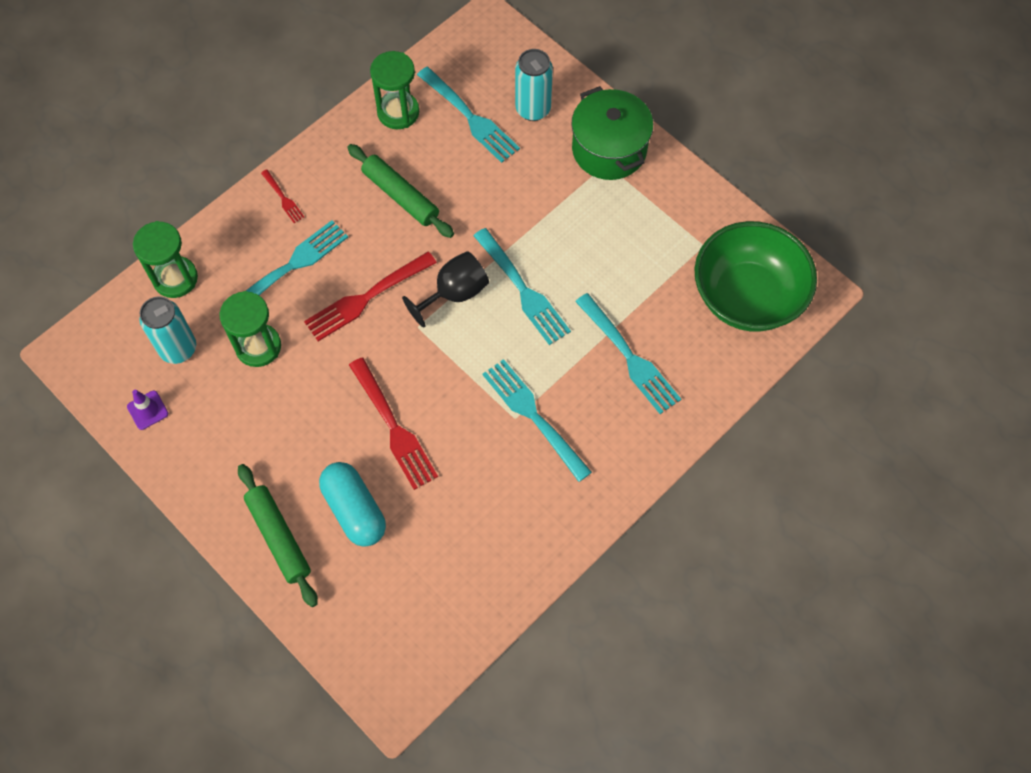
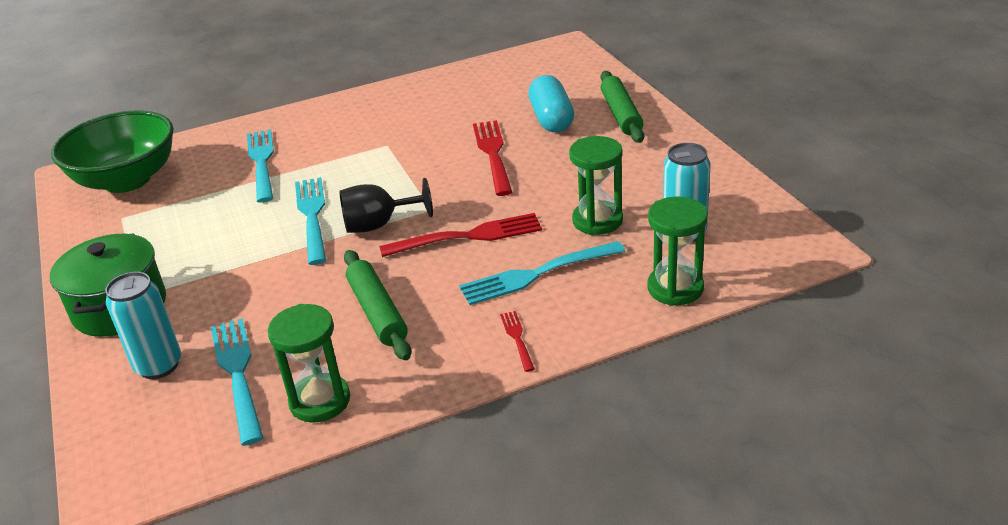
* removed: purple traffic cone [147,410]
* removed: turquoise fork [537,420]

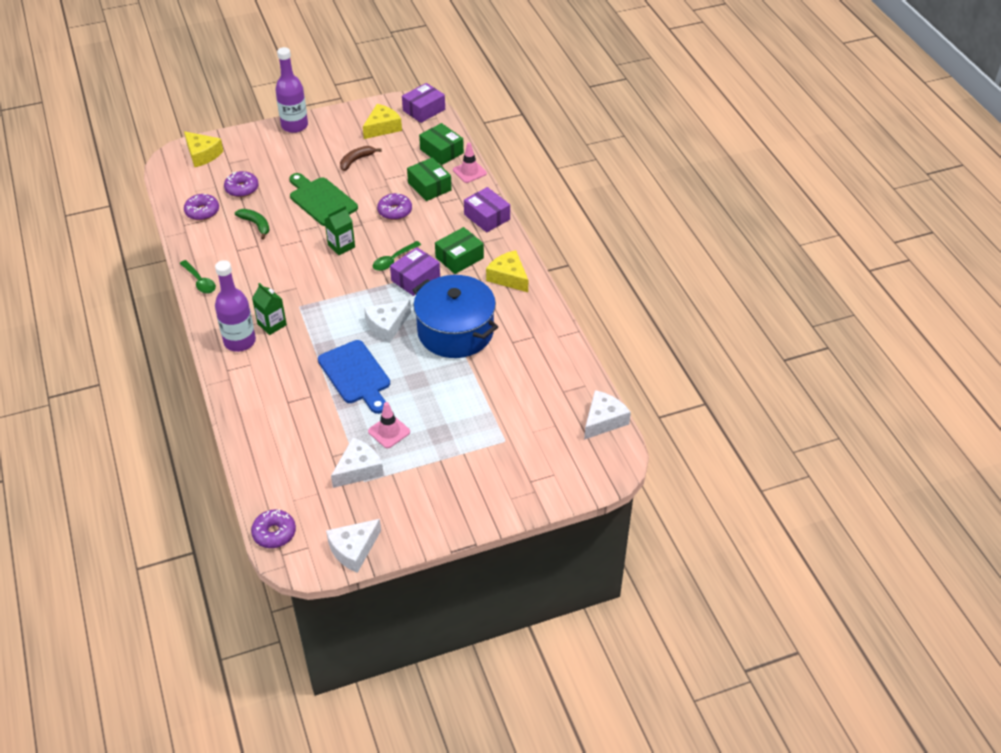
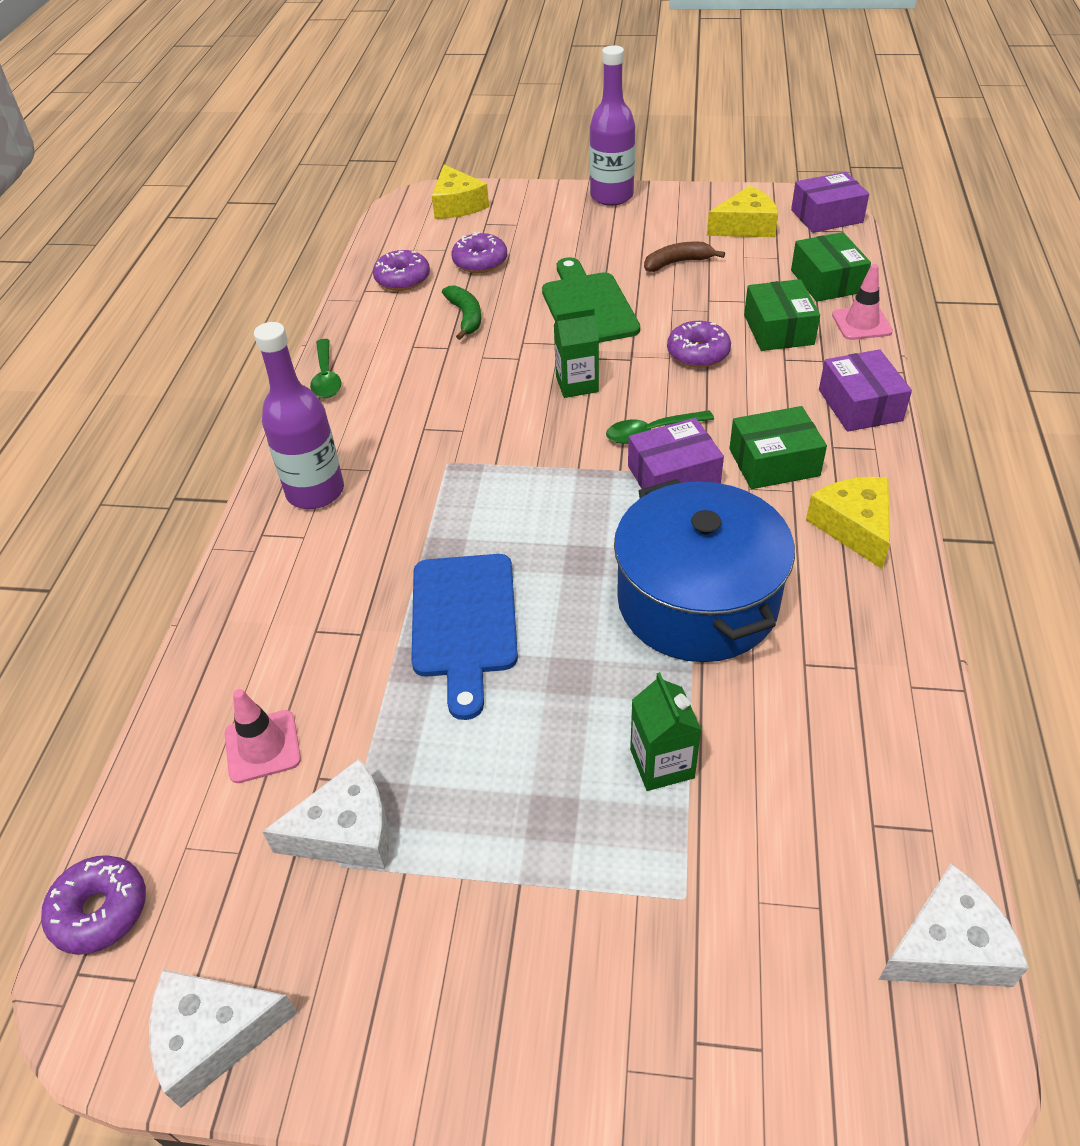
* moved: green carton [269,309] to [666,731]
* removed: white cheese [387,321]
* moved: pink traffic cone [389,425] to [263,736]

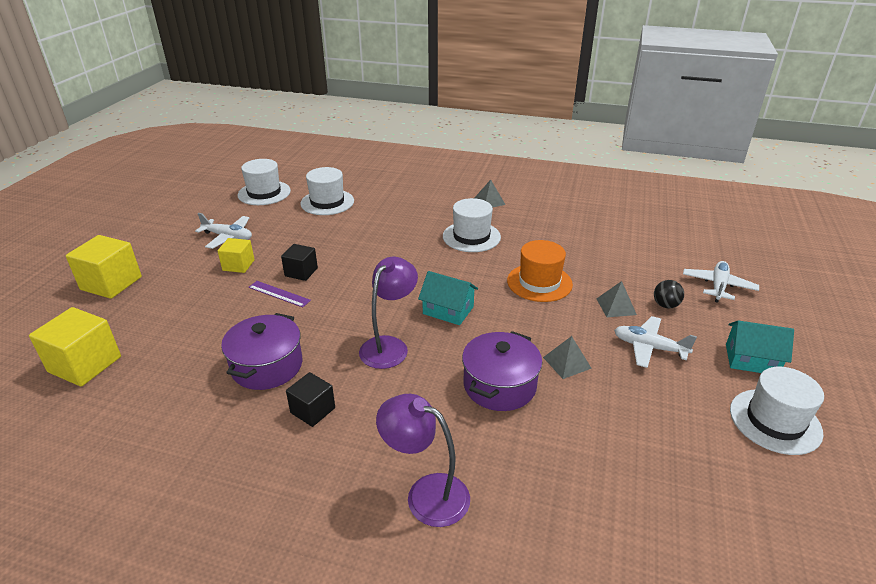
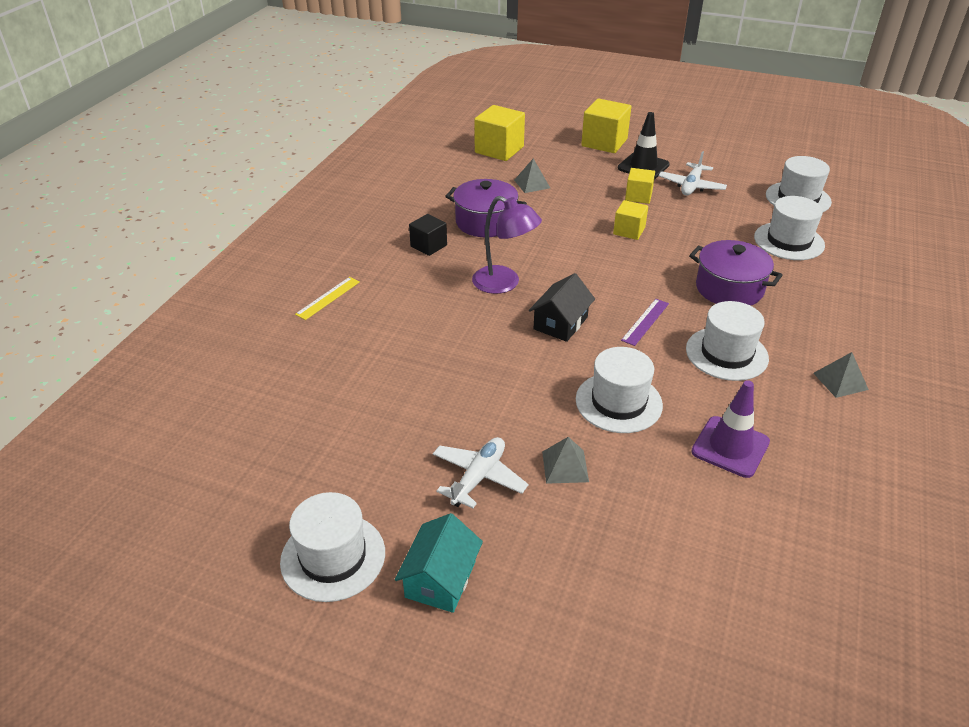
* moved: purple ruler [279,294] to [645,322]
* recoloured: black cube [299,262] to yellow cube [630,220]
* replaced: purple lamp [423,460] to yellow ruler [327,298]
* recoloured: turquoise house [448,298] to black house [562,307]
* moved: purple pot [502,371] to [735,273]
* recoloured: orange hat [540,271] to white hat [619,390]
* moved: grey pyramid [567,357] to [532,175]
* removed: black ball [669,294]
* removed: white plane [721,282]
* added: black traffic cone [644,145]
* added: purple traffic cone [730,429]

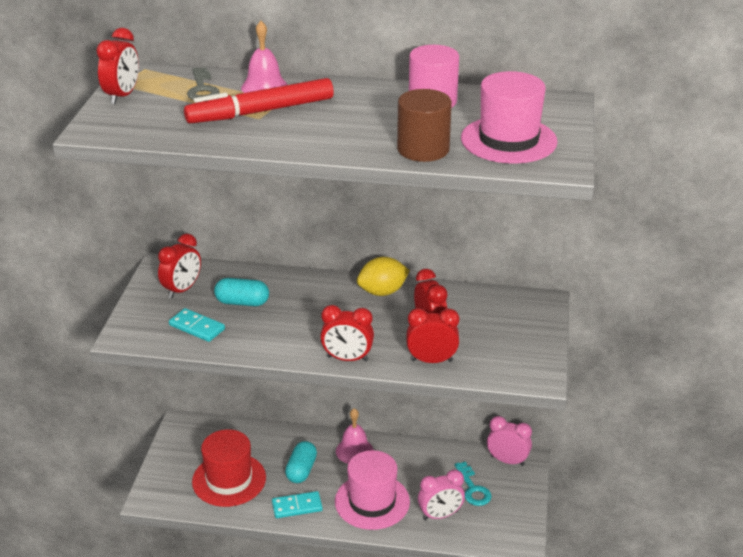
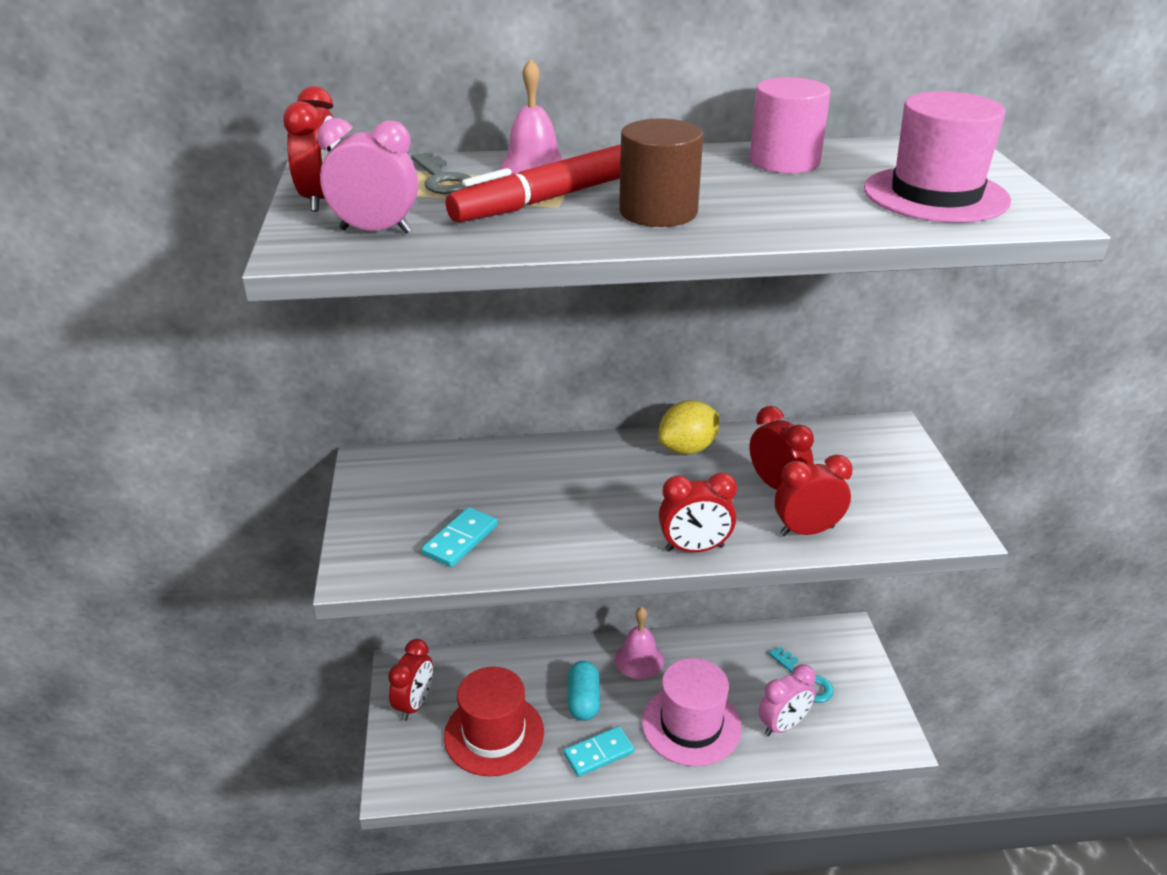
* moved: red clock [179,266] to [410,680]
* turned: turquoise domino [197,325] = [460,537] 75 degrees counterclockwise
* removed: turquoise capsule [241,292]
* moved: brown cylinder [424,125] to [661,172]
* moved: pink clock [509,441] to [367,176]

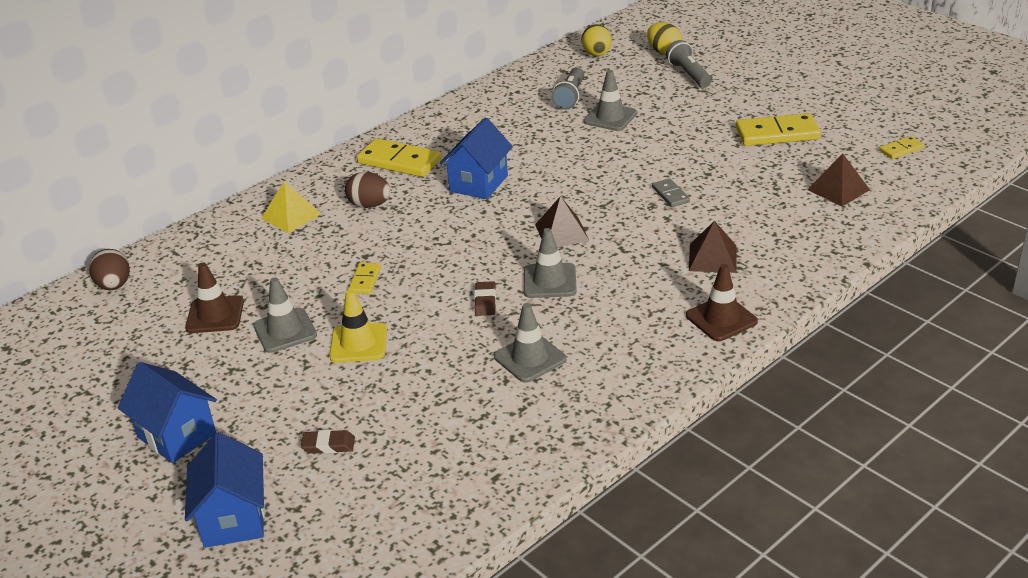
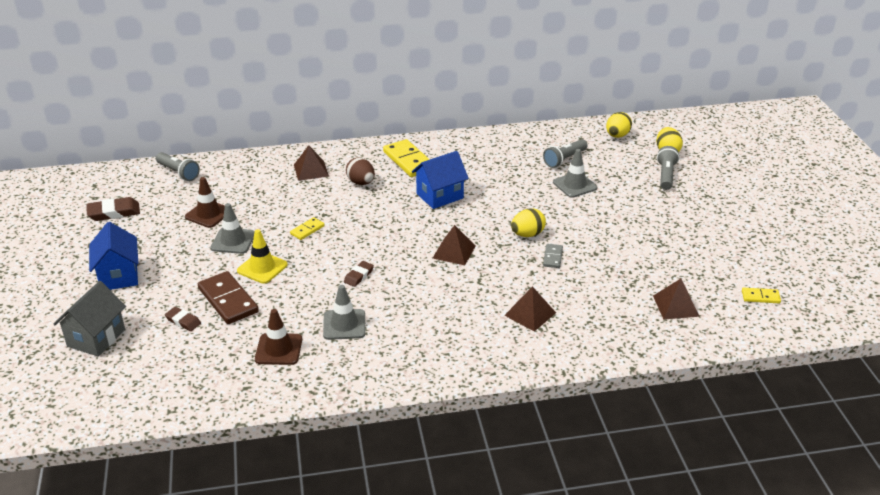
* replaced: brown egg [109,269] to grey flashlight [178,166]
* recoloured: blue house [225,490] to grey house [90,319]
* recoloured: yellow pyramid [291,207] to brown pyramid [311,163]
* removed: grey traffic cone [550,263]
* moved: brown traffic cone [722,302] to [278,337]
* removed: yellow domino [778,129]
* added: brown eraser [113,209]
* added: brown domino [228,297]
* added: yellow egg [528,222]

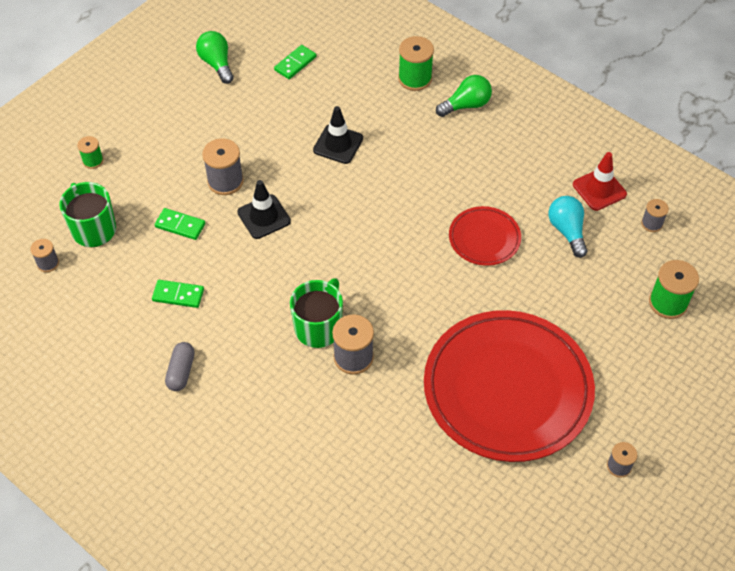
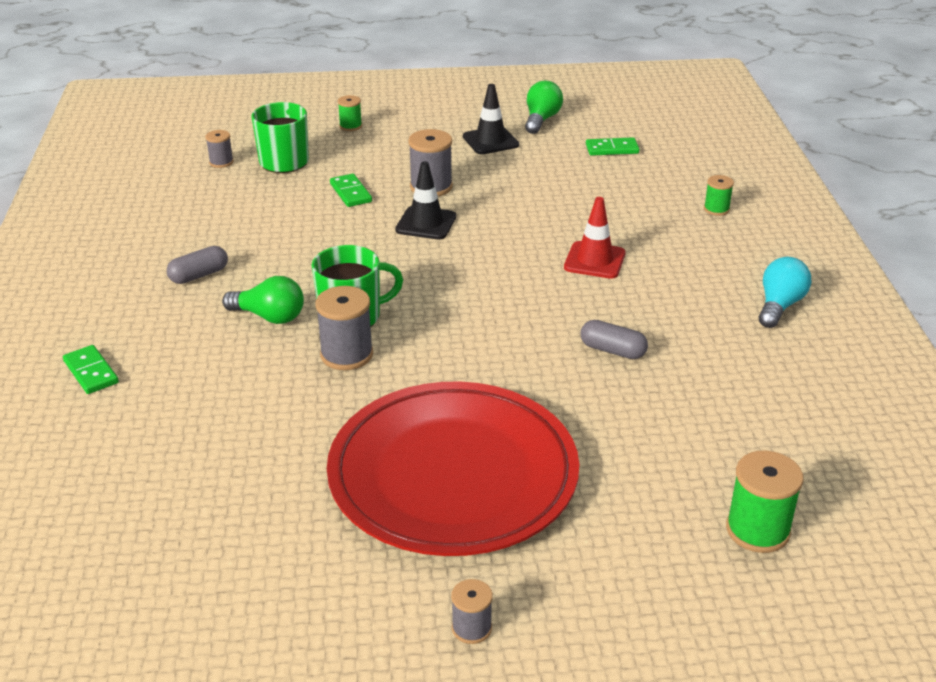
* moved: green domino [178,294] to [91,369]
* moved: black traffic cone [338,135] to [491,119]
* resized: green spool [416,63] = [719,195] x0.58
* moved: green light bulb [464,96] to [263,300]
* replaced: red plate [485,236] to grey capsule [614,339]
* moved: turquoise light bulb [568,227] to [785,292]
* moved: red traffic cone [600,181] to [595,238]
* removed: grey spool [655,215]

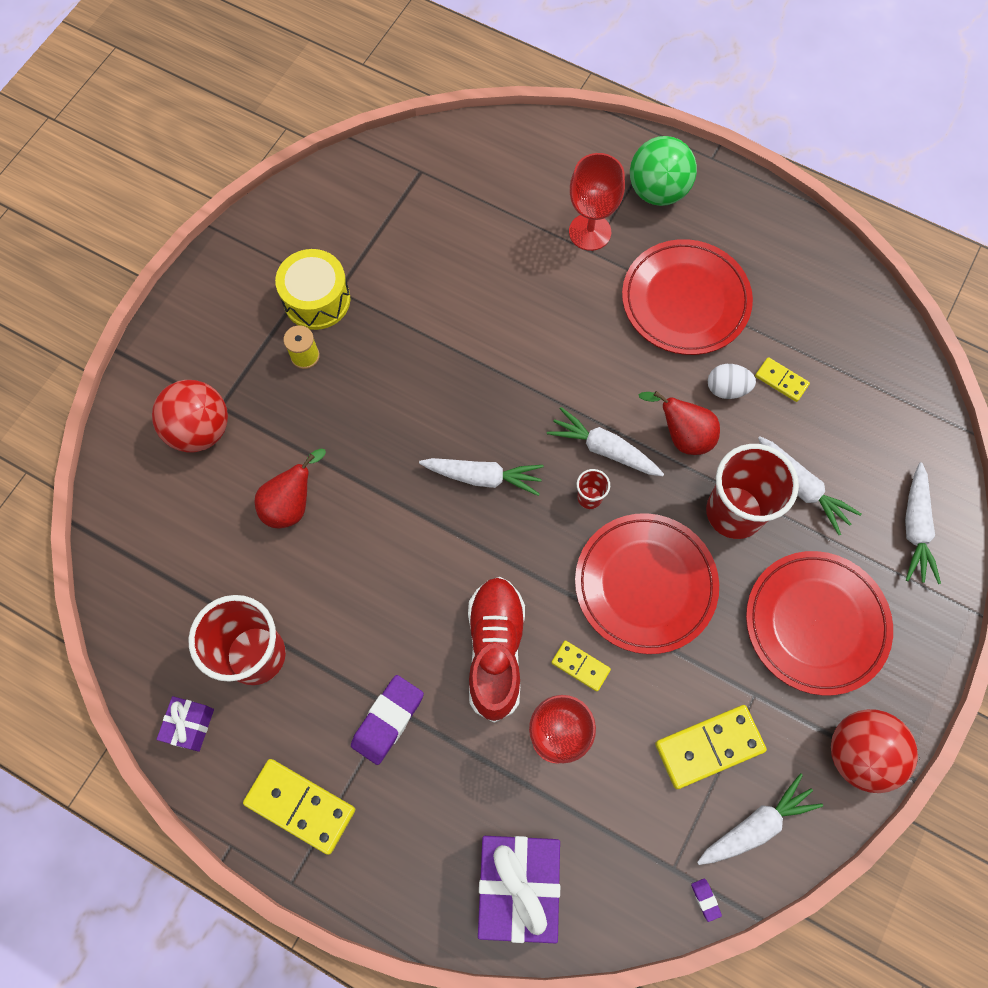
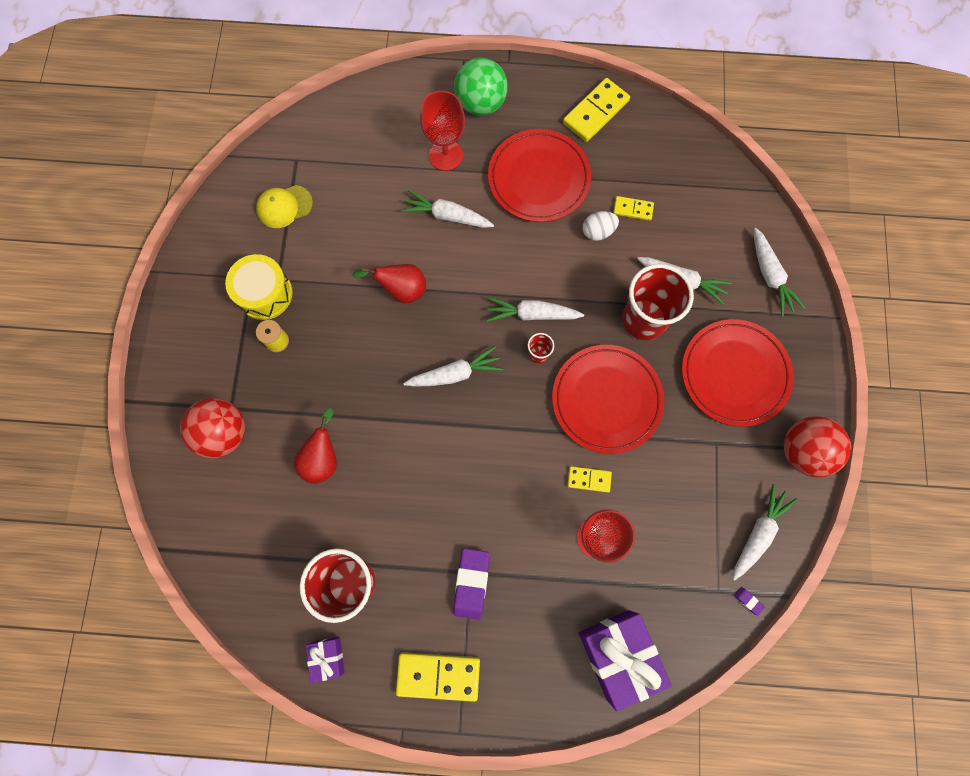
* removed: red shoe [496,650]
* moved: red pear [679,423] to [389,283]
* moved: yellow domino [711,747] to [596,110]
* added: yellow cap [284,206]
* added: white carrot [447,209]

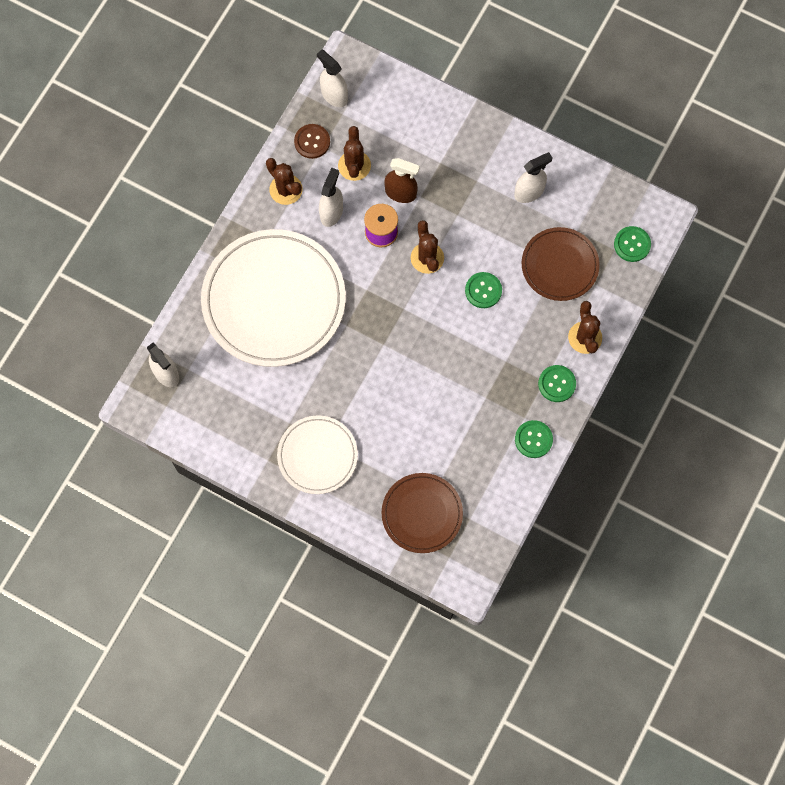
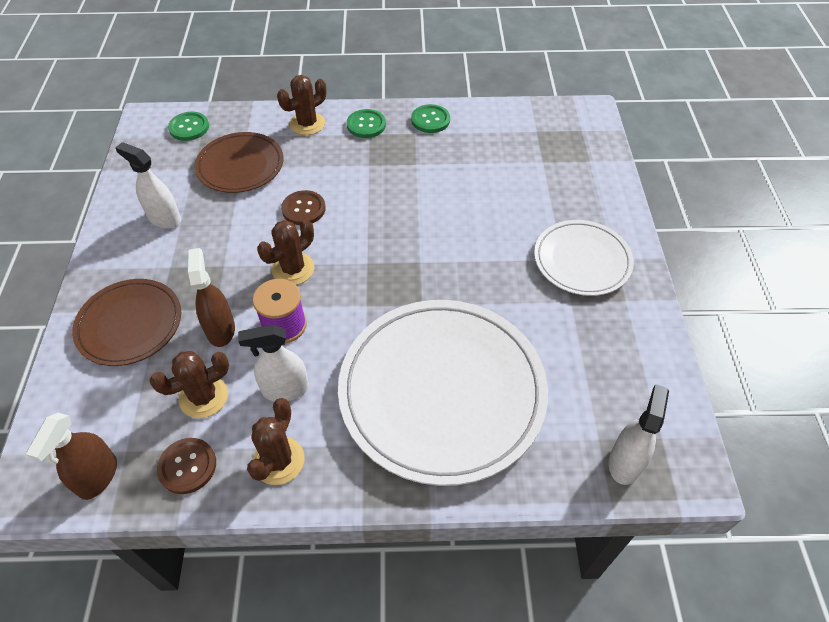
* recoloured: white spray bottle [332,78] to brown spray bottle [71,456]
* moved: brown plate [422,513] to [126,322]
* recoloured: green button [483,290] to brown button [303,207]

